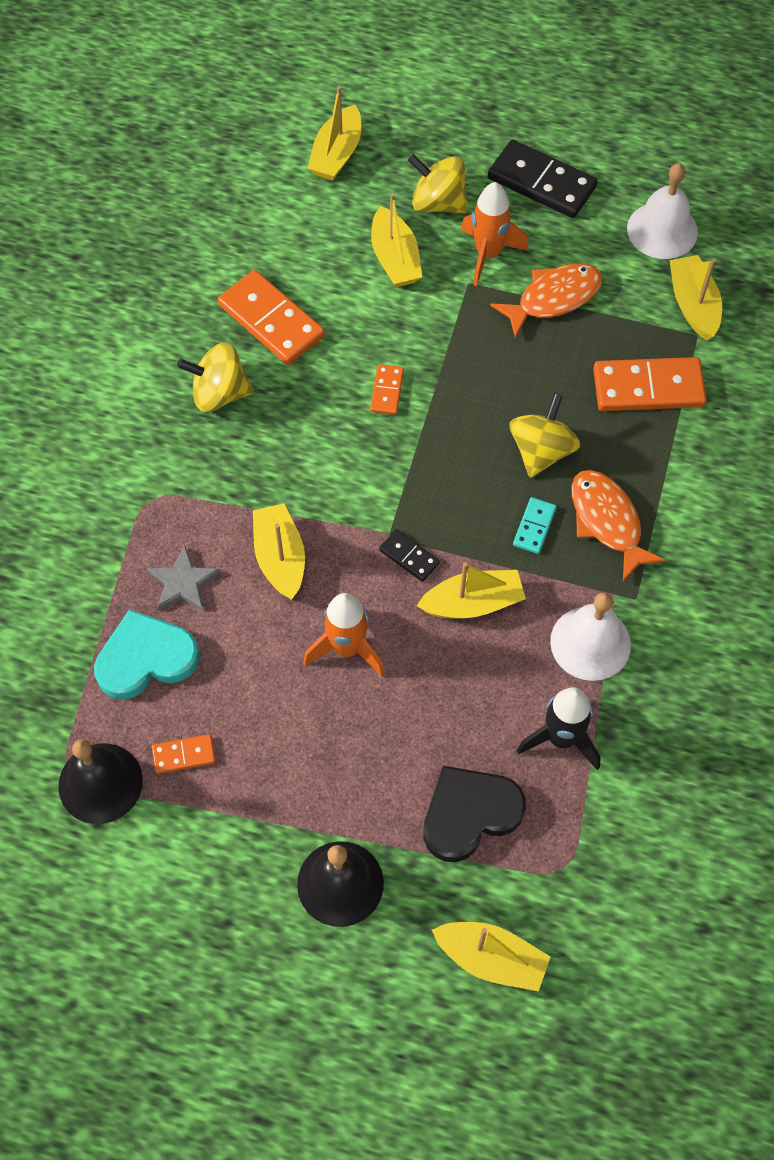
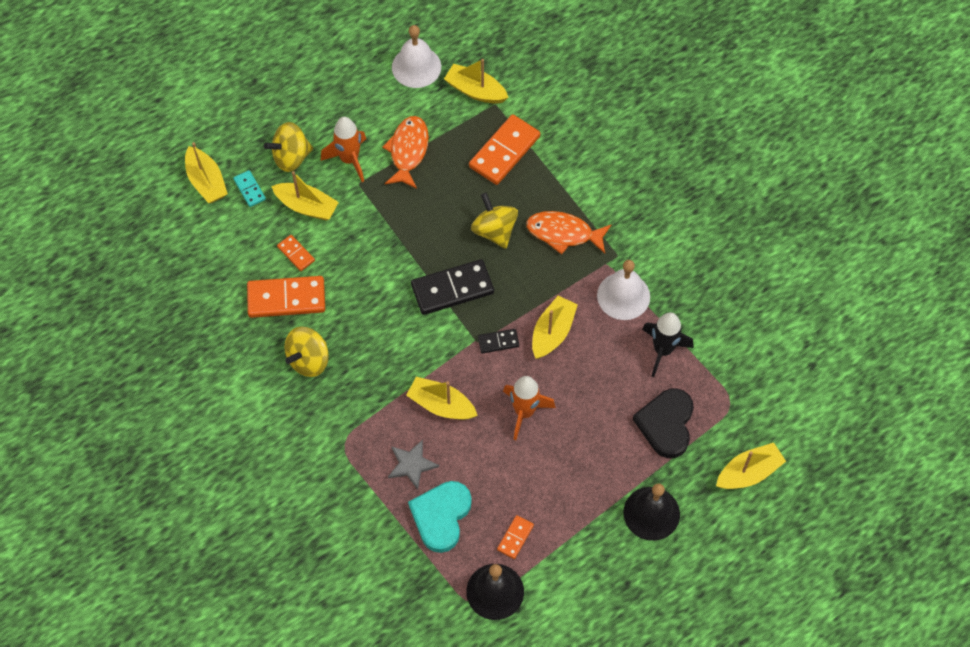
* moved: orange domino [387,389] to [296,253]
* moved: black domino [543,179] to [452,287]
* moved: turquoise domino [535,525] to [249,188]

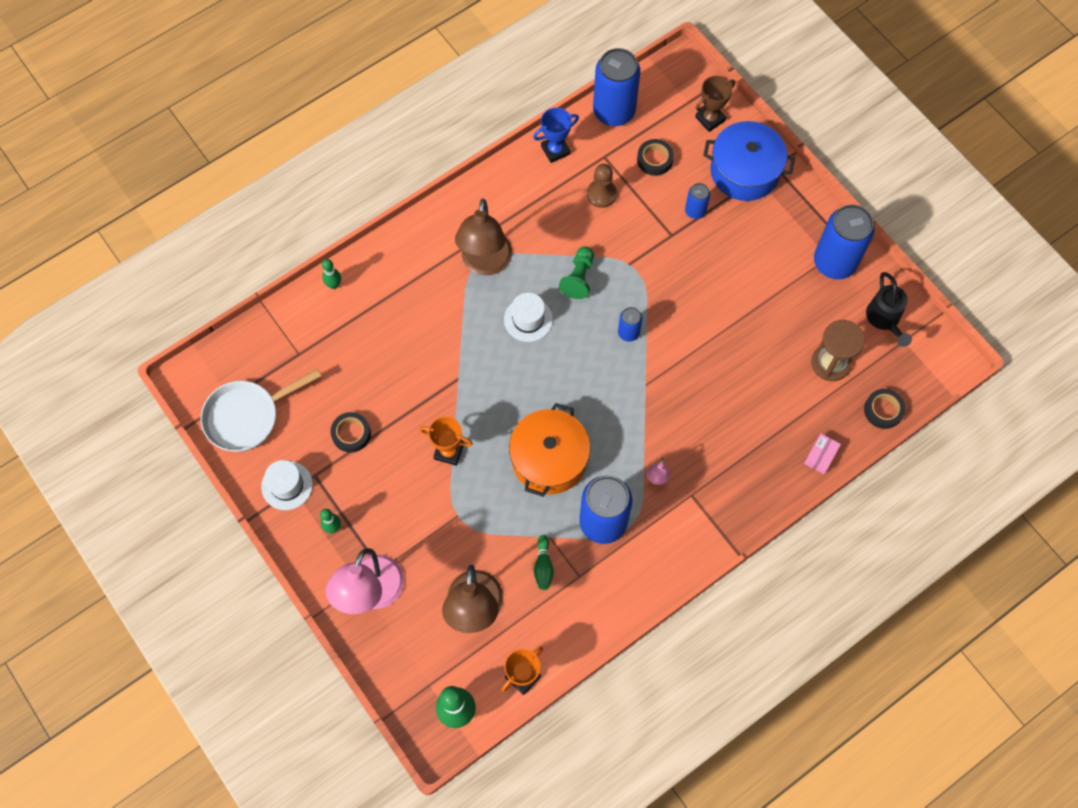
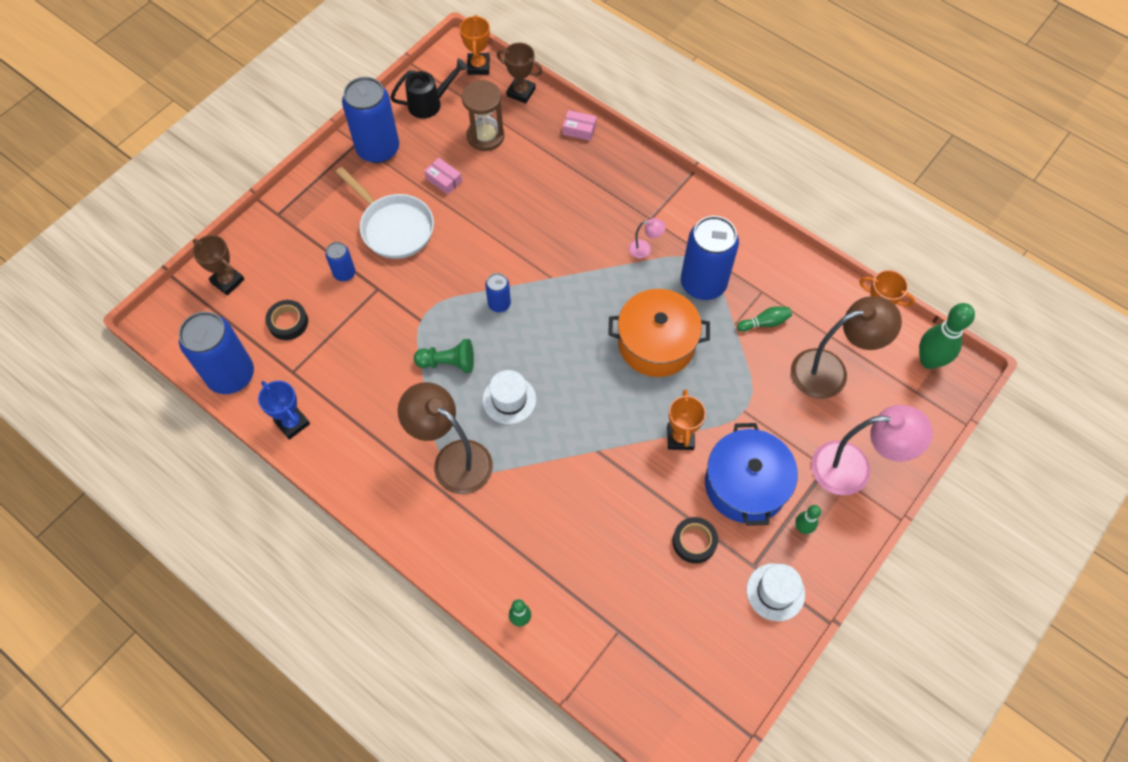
* moved: white pan [261,410] to [384,213]
* turned: brown lamp [483,237] = [445,438] 135 degrees counterclockwise
* removed: brown pawn [602,186]
* moved: blue pot [749,161] to [751,474]
* replaced: black tape [885,409] to brown trophy [520,73]
* added: pink box [443,176]
* added: orange trophy [474,45]

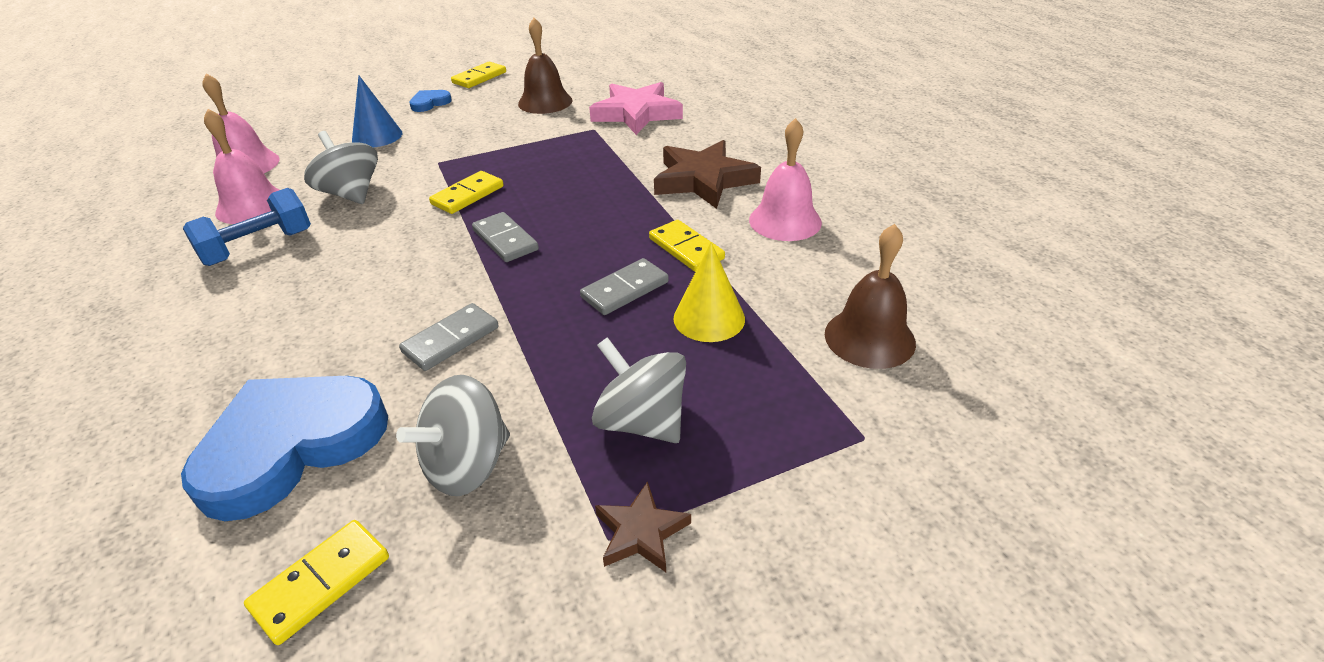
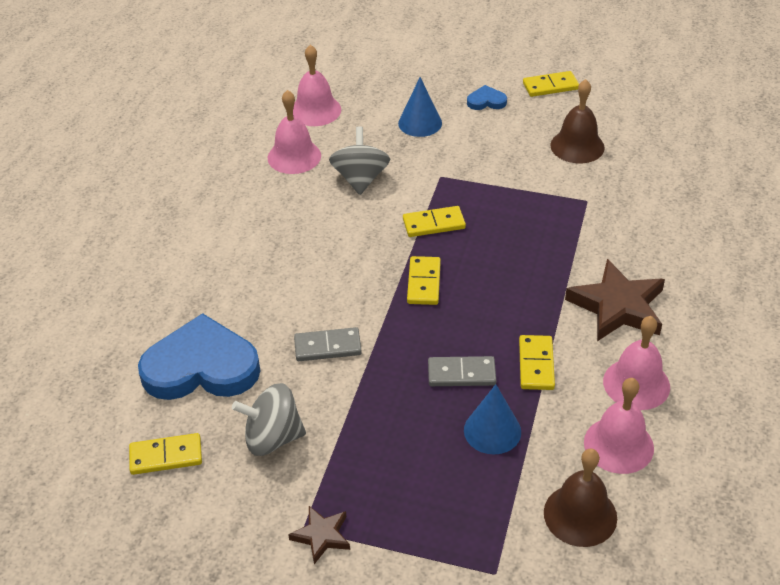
* removed: blue dumbbell [247,227]
* recoloured: grey domino [505,237] to yellow domino [424,280]
* removed: pink star [636,108]
* removed: grey spinning top [639,390]
* recoloured: yellow cone [709,292] to blue cone [492,419]
* added: pink bell [619,426]

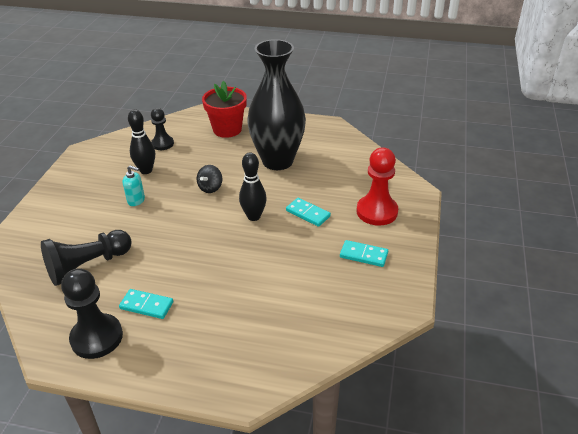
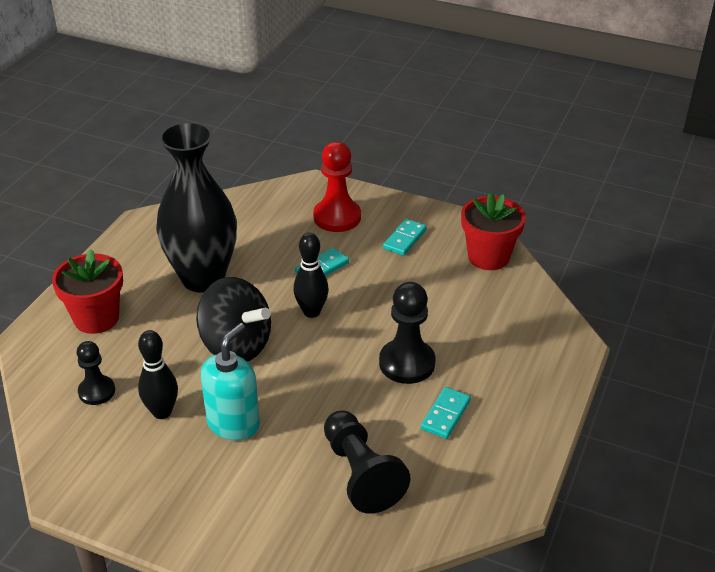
* moved: black pawn [92,313] to [407,333]
* resized: turquoise soap dispenser [133,186] = [230,381] x1.82
* resized: black spinning top [209,179] = [233,319] x2.15
* added: red flower pot [493,231]

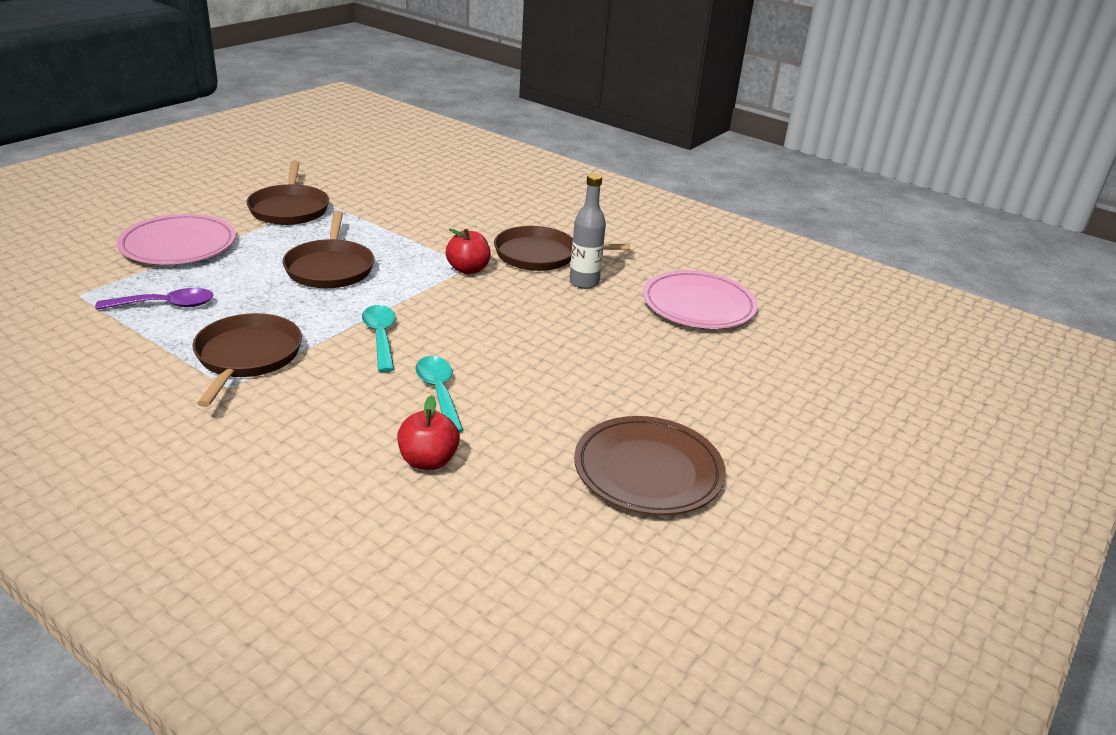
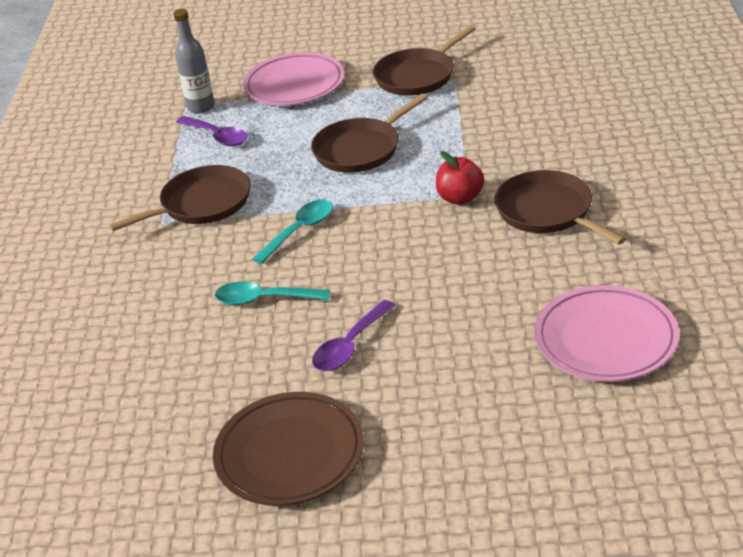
* removed: red apple [428,432]
* turned: turquoise spoon [439,394] = [272,293] 120 degrees counterclockwise
* moved: grey bottle [588,231] to [194,61]
* added: purple spoon [354,335]

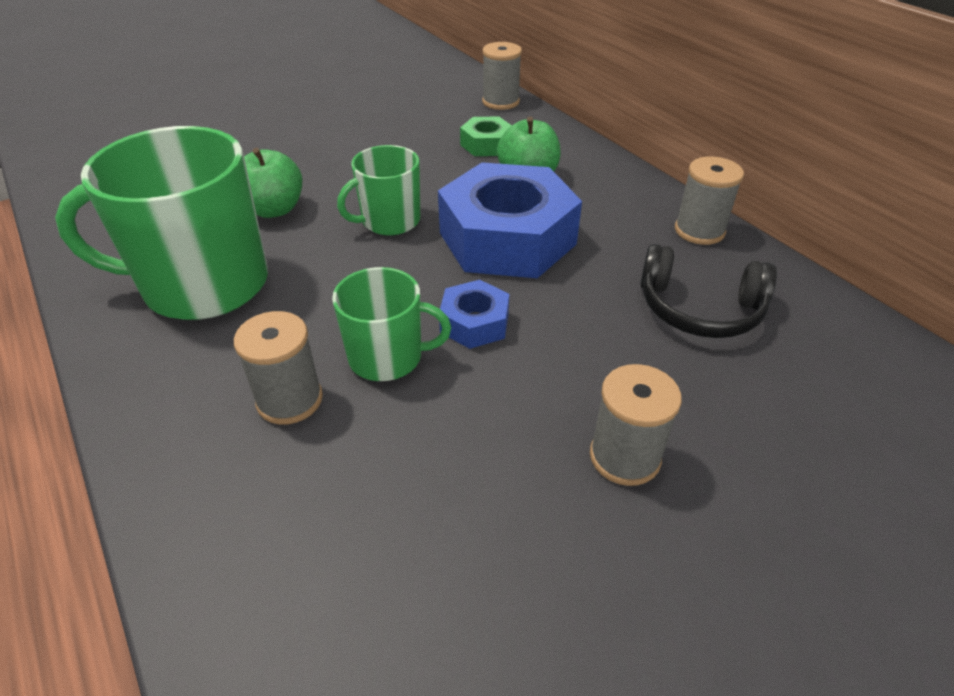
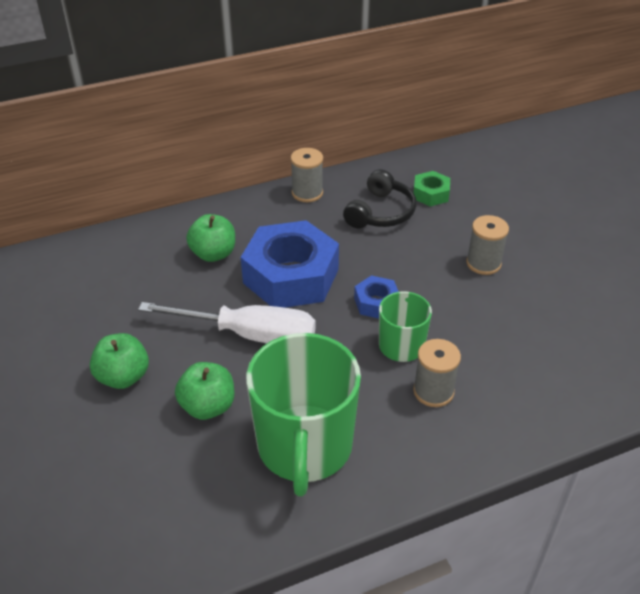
* replaced: green mug [378,190] to white screwdriver [227,322]
* moved: green nut [486,136] to [432,188]
* removed: grey spool [502,76]
* added: green apple [119,361]

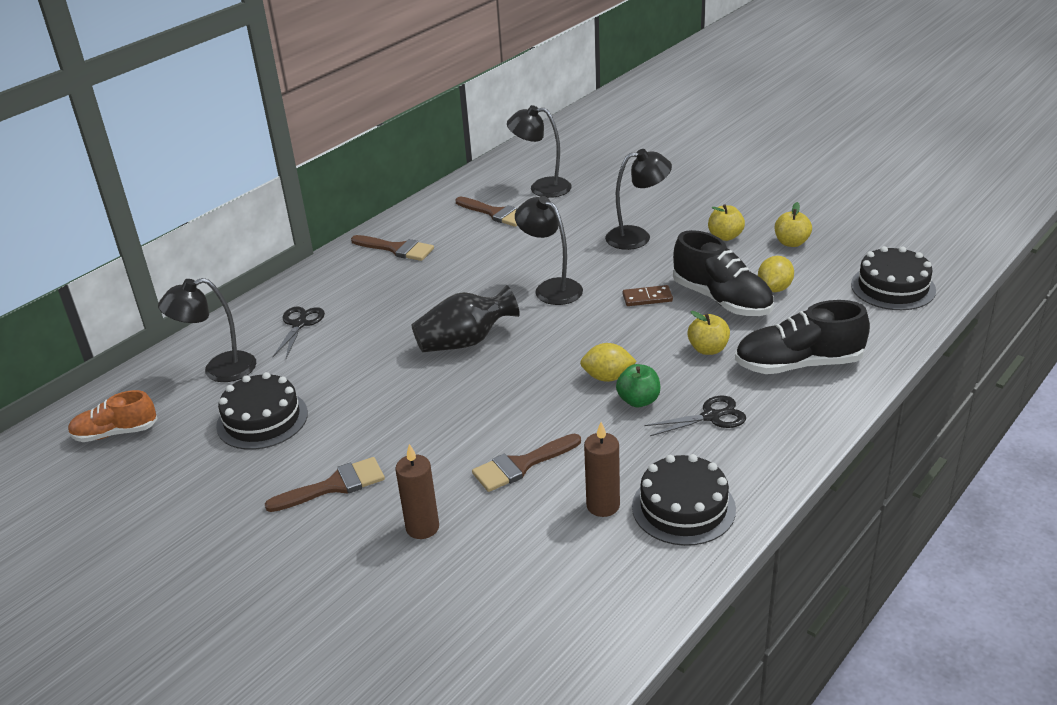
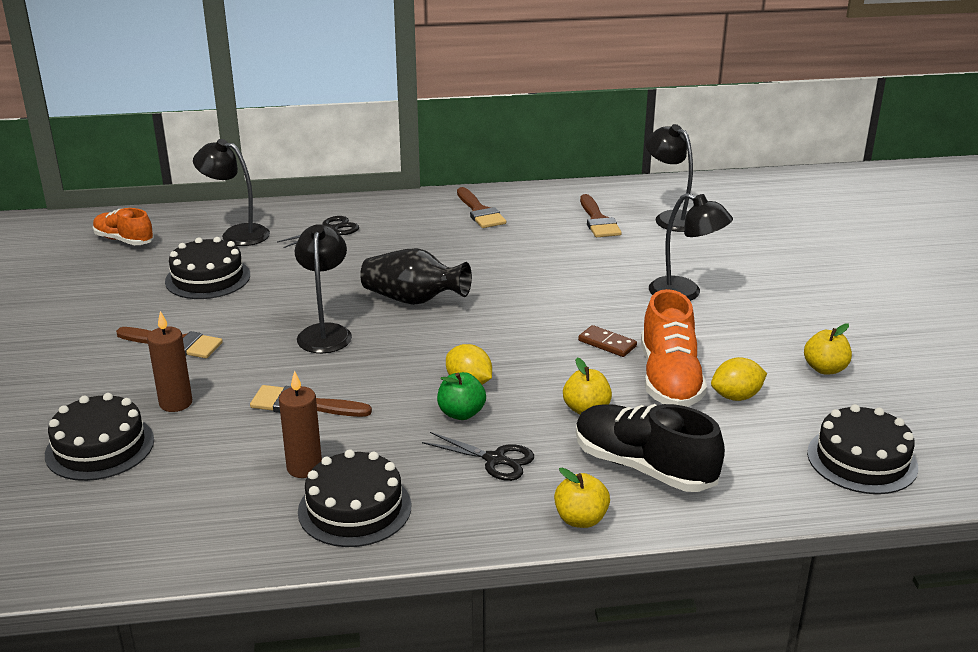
* moved: black lamp [549,250] to [323,288]
* recoloured: black shoe [723,273] to orange shoe [674,348]
* moved: yellow apple [726,222] to [582,497]
* added: black cake [99,437]

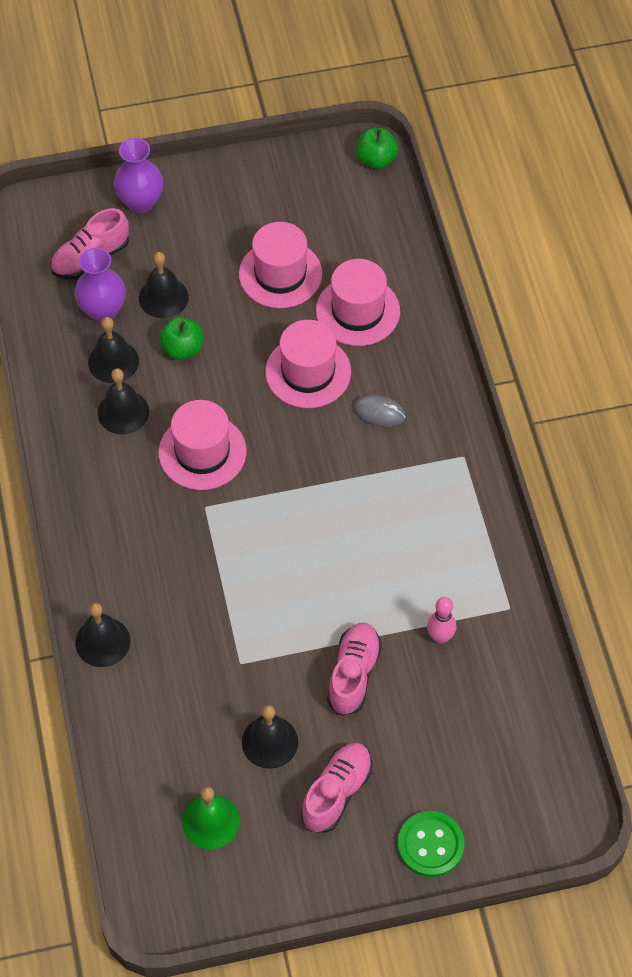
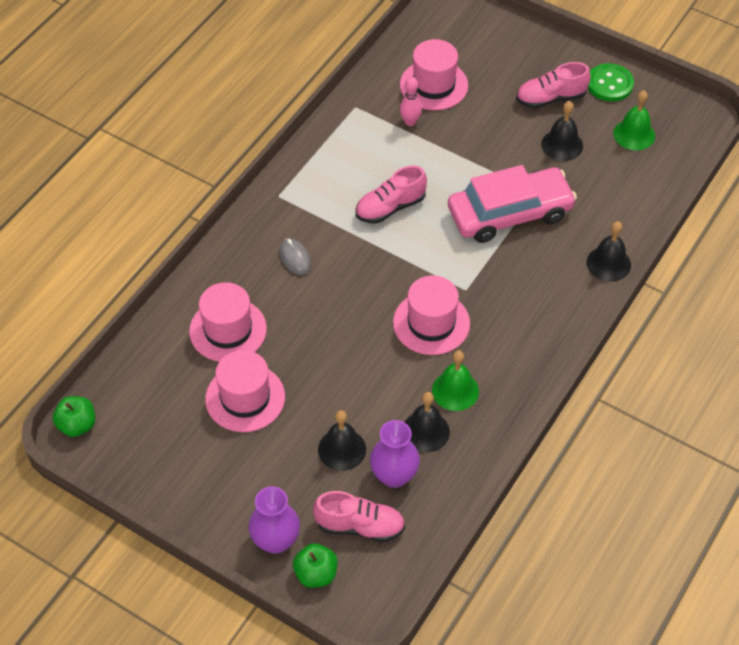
* recoloured: black bell [123,401] to green bell [455,380]
* moved: green apple [181,338] to [315,565]
* moved: pink hat [308,364] to [434,74]
* moved: pink shoe [354,669] to [391,194]
* moved: green button [431,844] to [611,82]
* added: pink car [512,204]

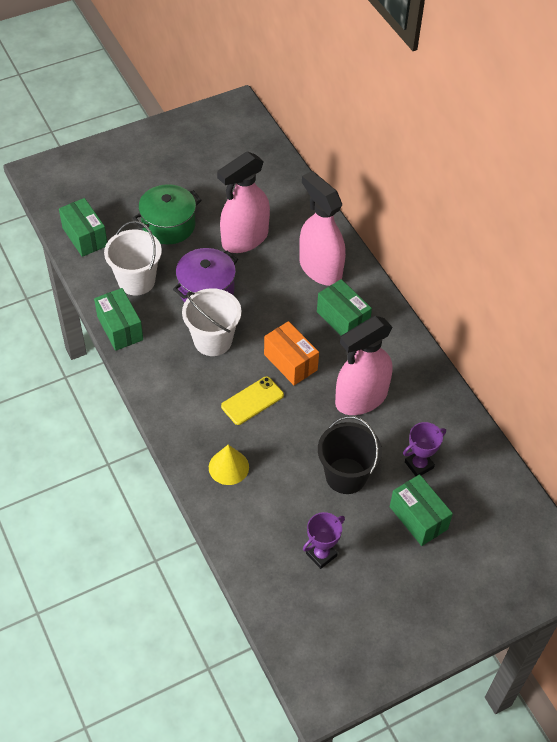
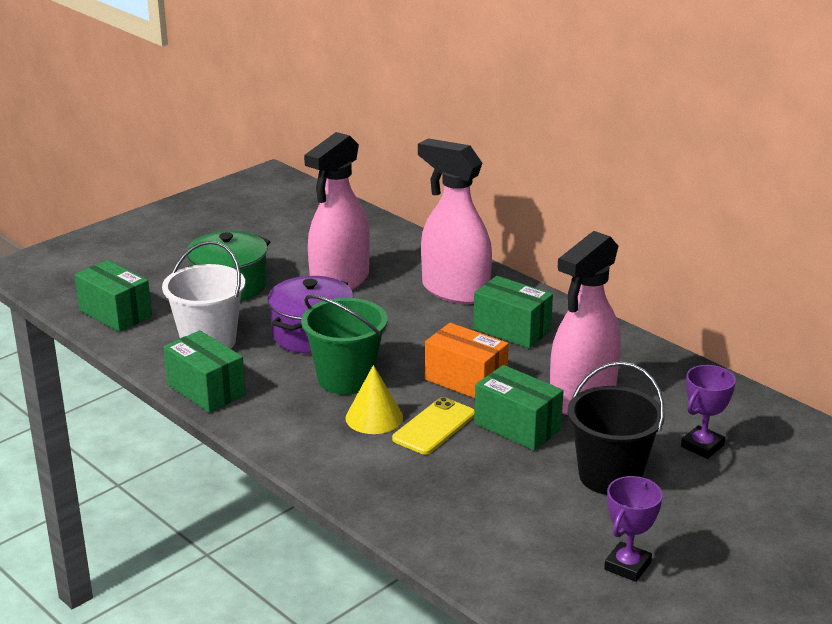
* recoloured: white bucket [211,322] to green bucket [344,345]
* moved: yellow cone [229,465] to [374,399]
* moved: green box [421,510] to [519,408]

